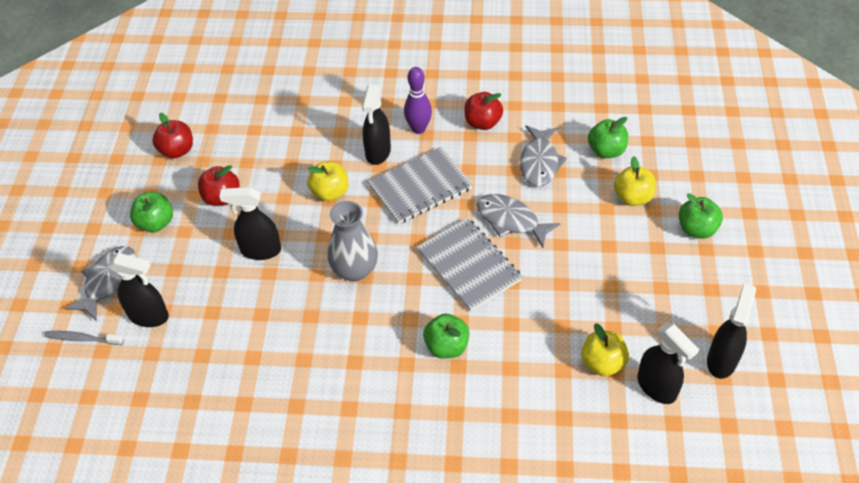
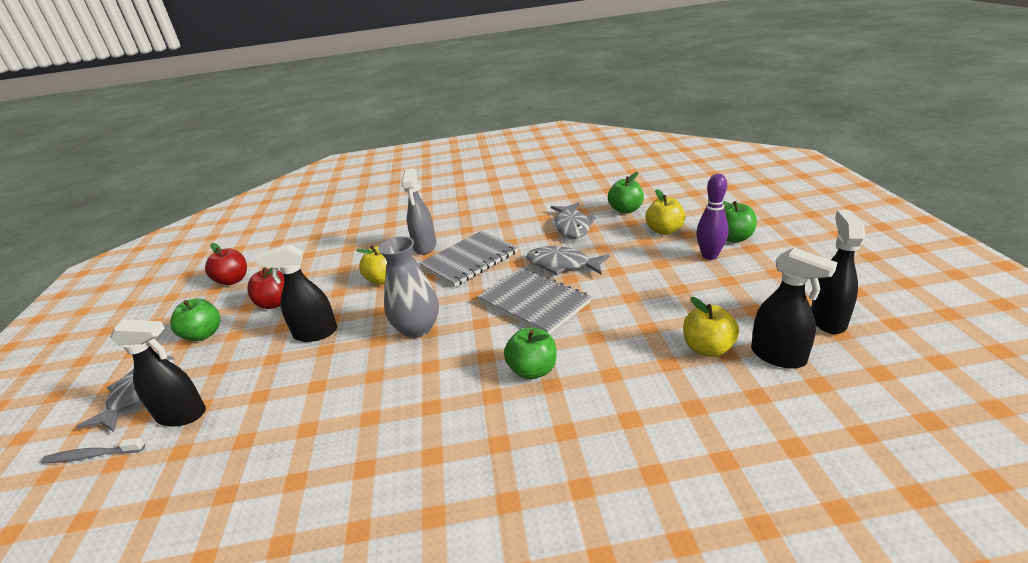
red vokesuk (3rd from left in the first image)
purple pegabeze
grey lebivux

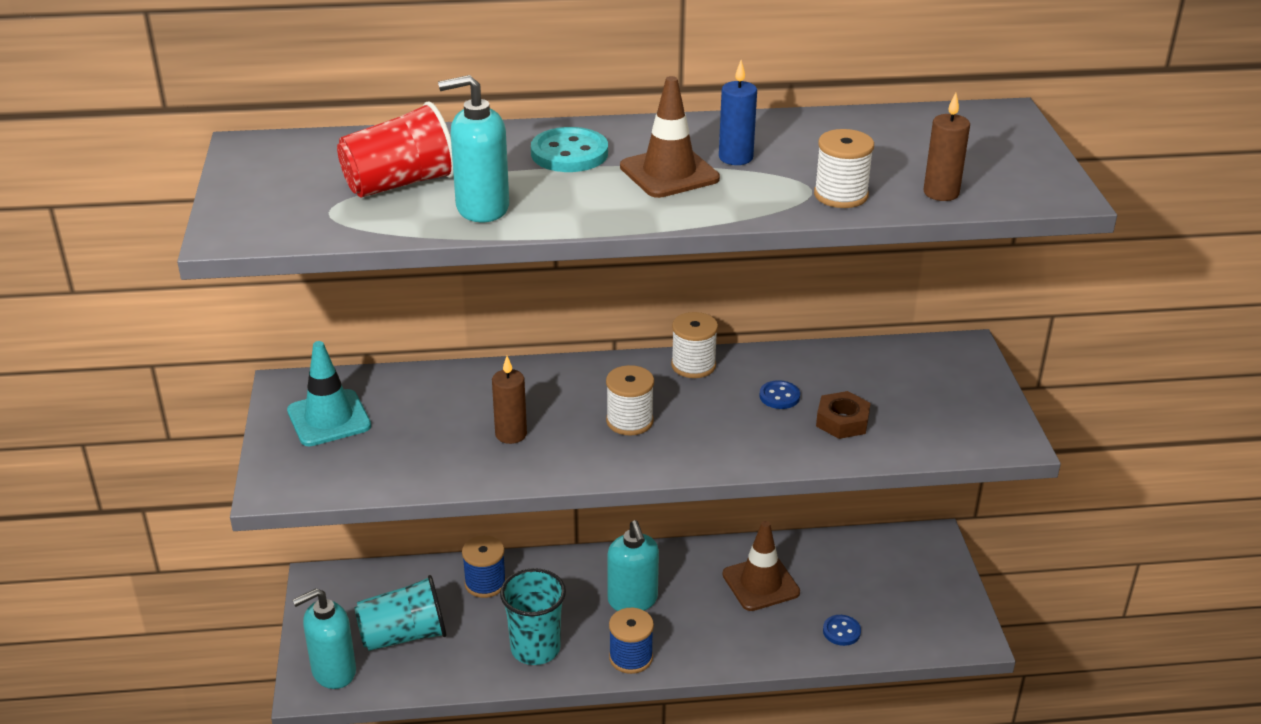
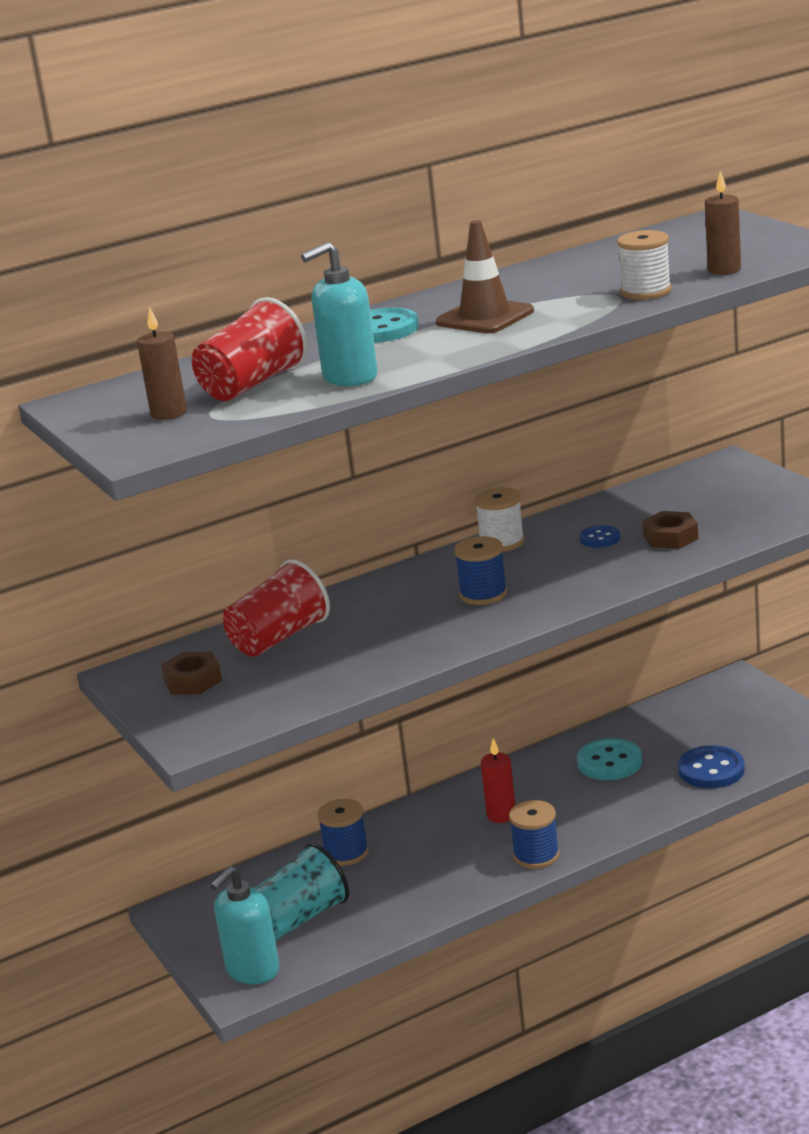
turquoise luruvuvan (2nd from left in the first image)
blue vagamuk
red luruvuvan (2nd from left)
brown vagamuk (1st from left)
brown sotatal (1st from left)
red vagamuk
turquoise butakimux (2nd from left)
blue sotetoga (2nd from left)
blue butakimux (2nd from left)

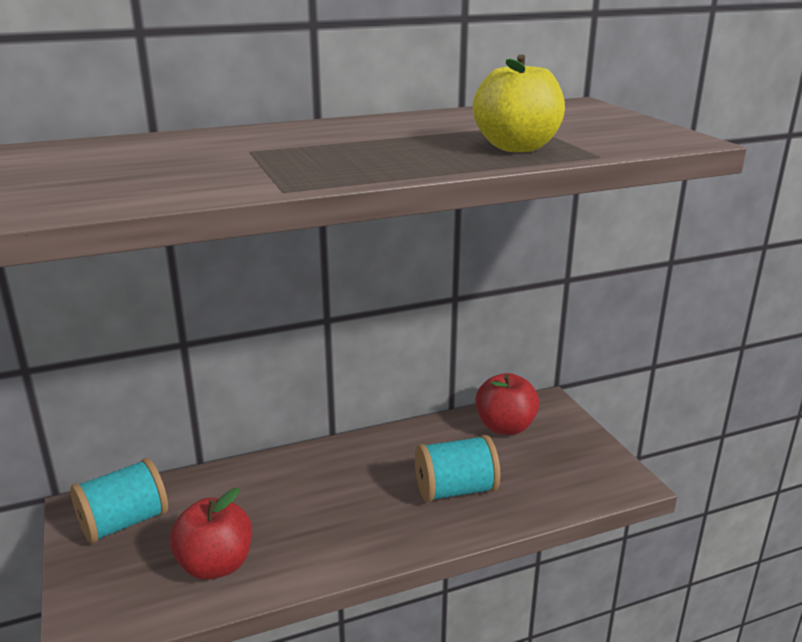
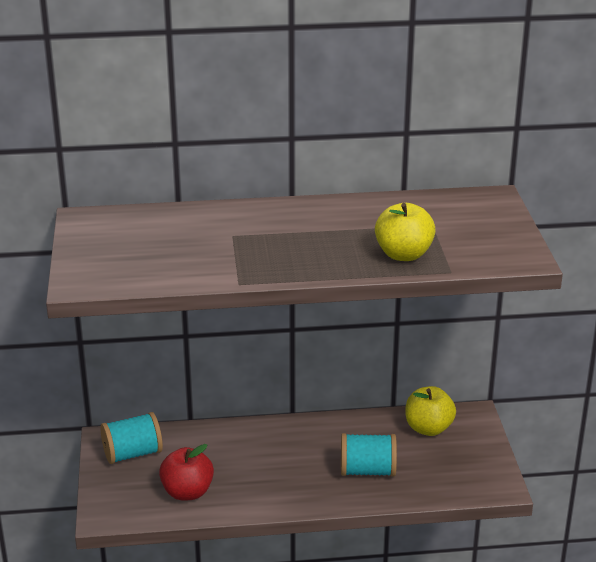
yellow vokesuk (2nd from left)

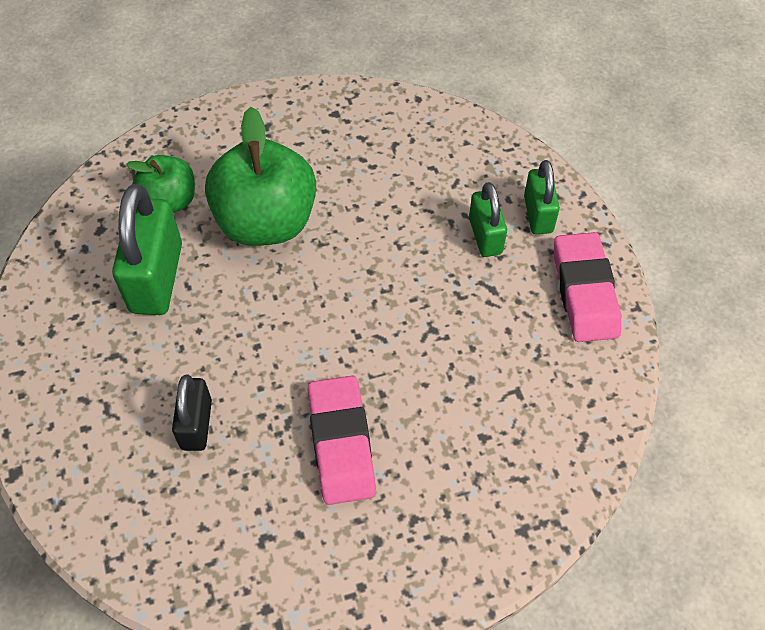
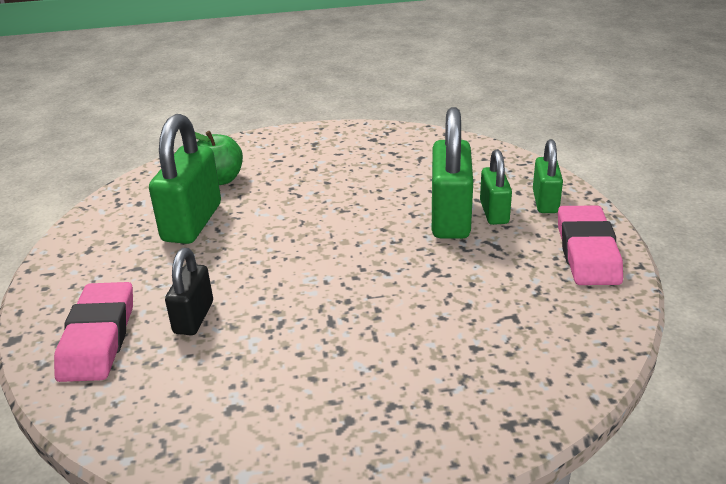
green vokesuk (2nd from left in the first image)
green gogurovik (2nd from left)
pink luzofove (1st from left)

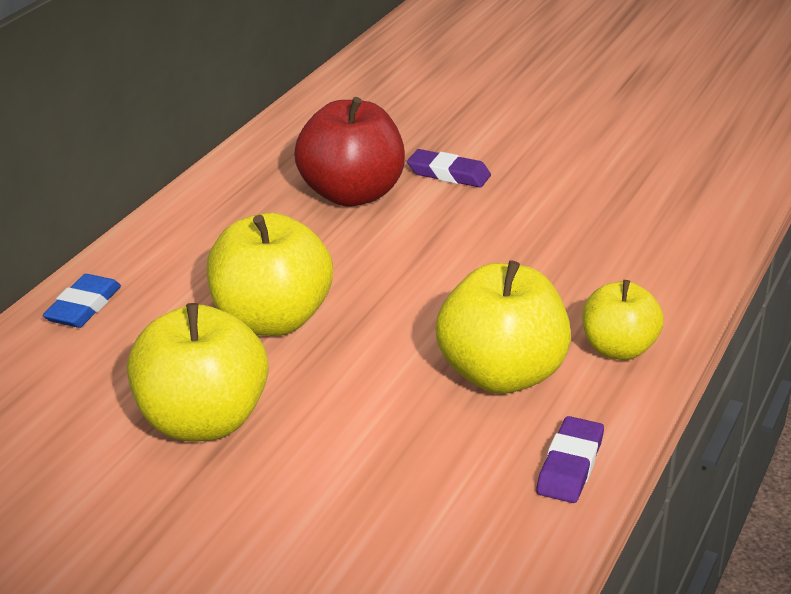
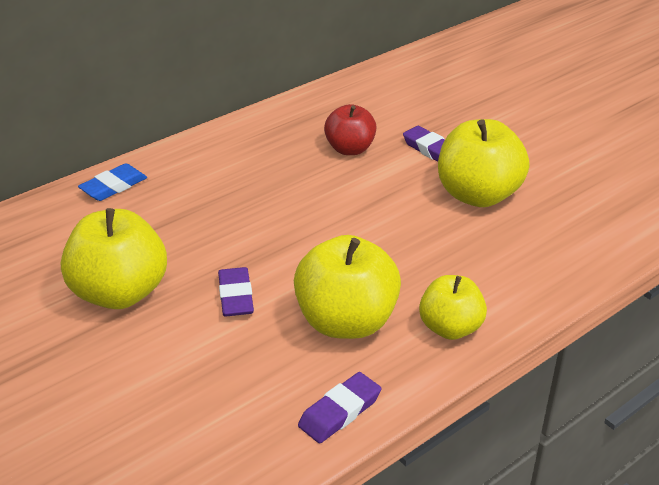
purple luzofove (1st from left)
yellow vokesuk (4th from left)
red vokesuk

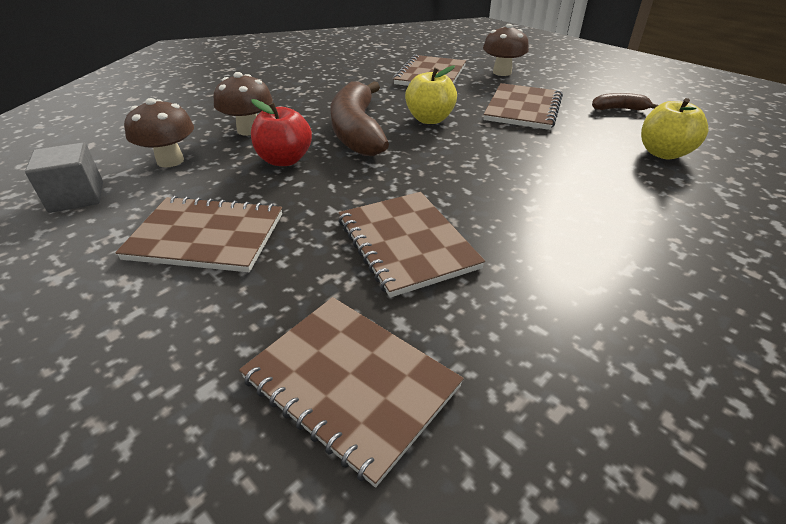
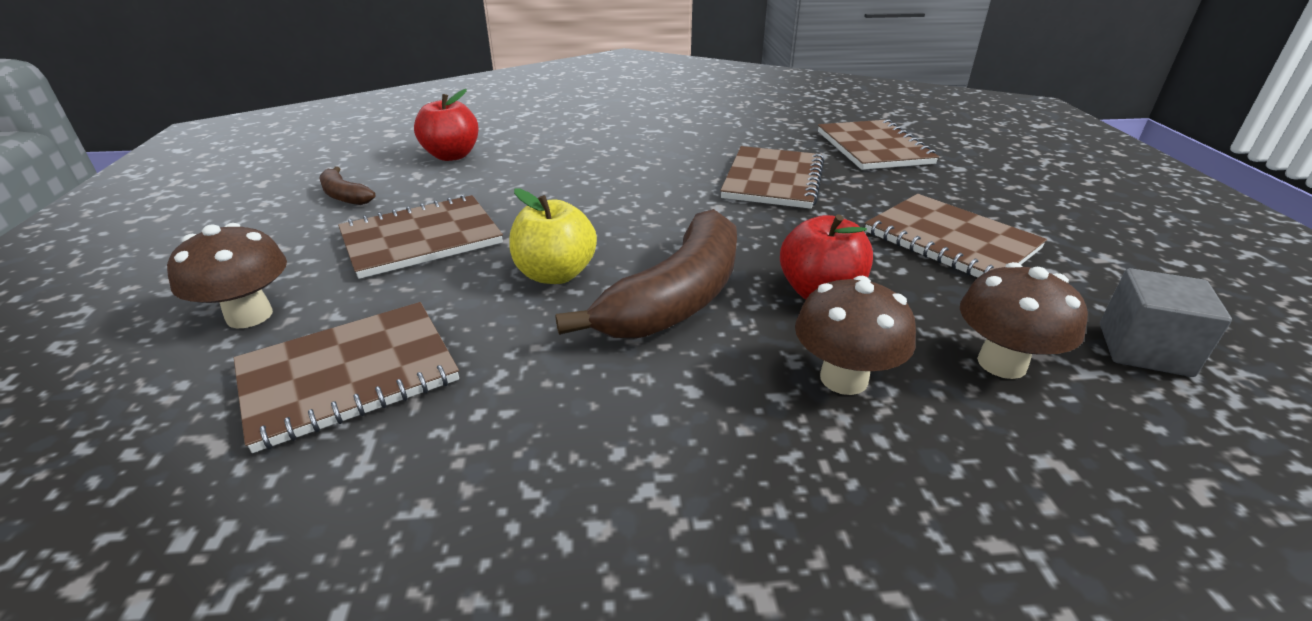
red vokesuk (1st from left)

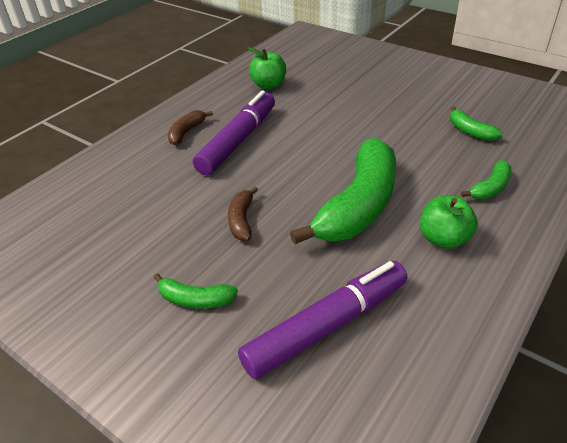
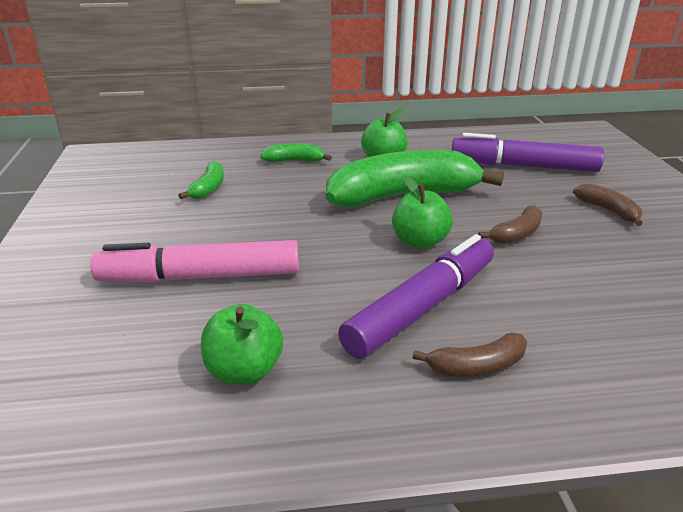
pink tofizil
green vokesuk (3rd from left)
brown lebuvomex (3rd from left)
purple tofizil (1st from left)

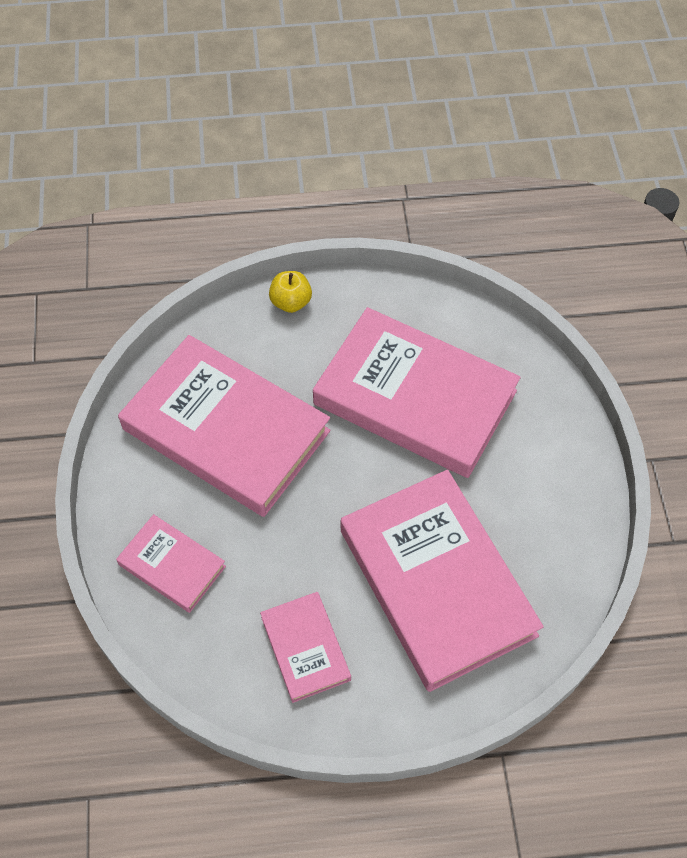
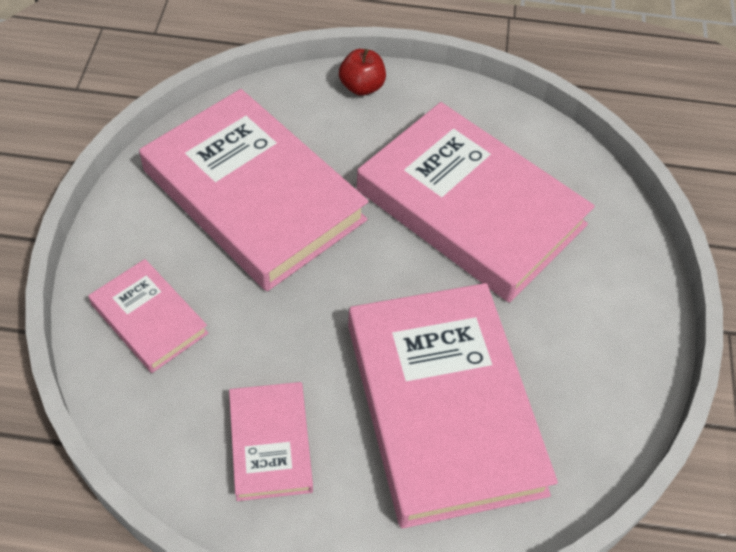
red vokesuk

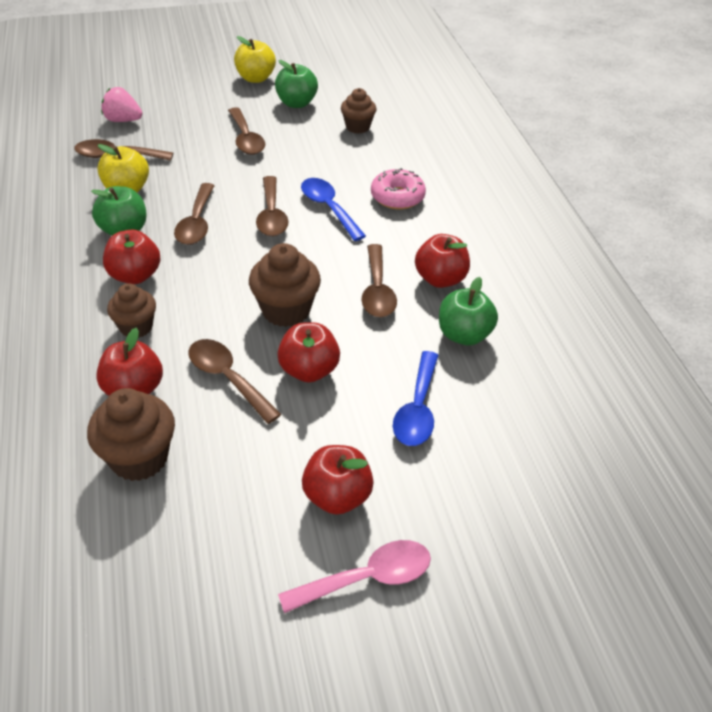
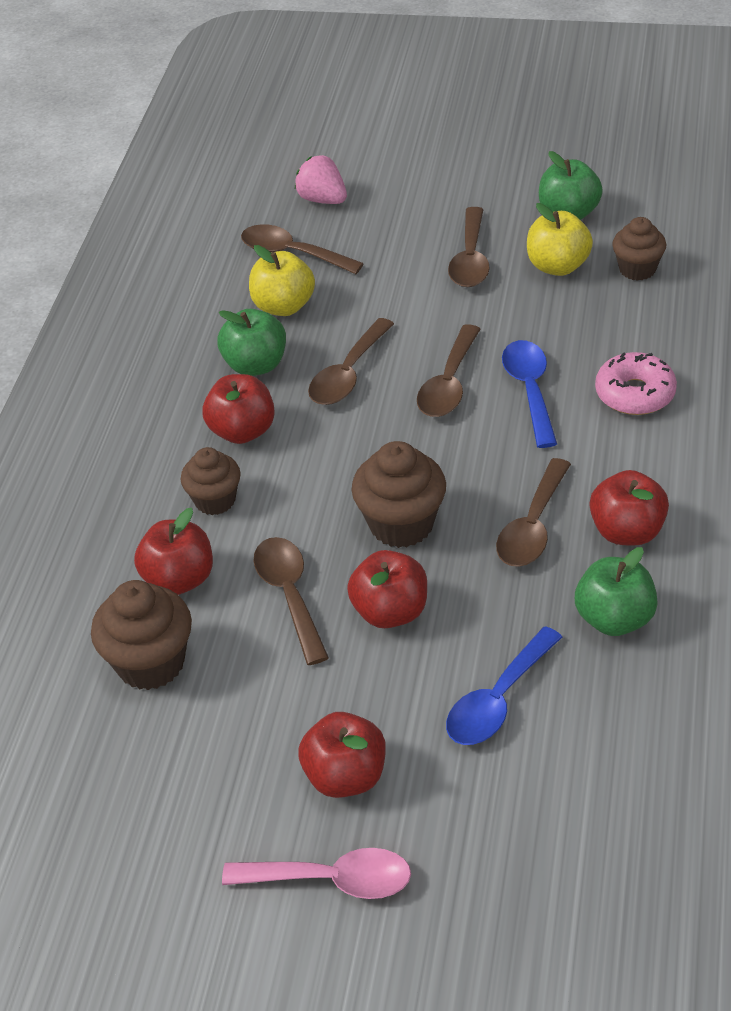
yellow vokesuk (2nd from left)

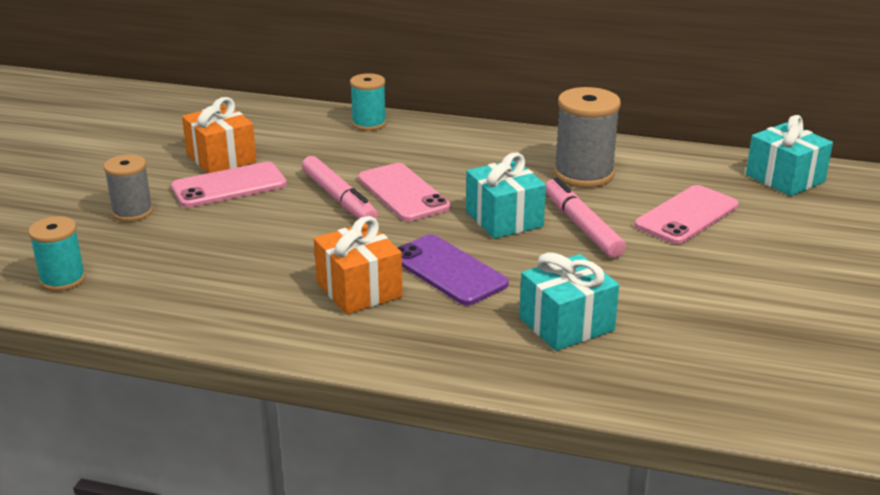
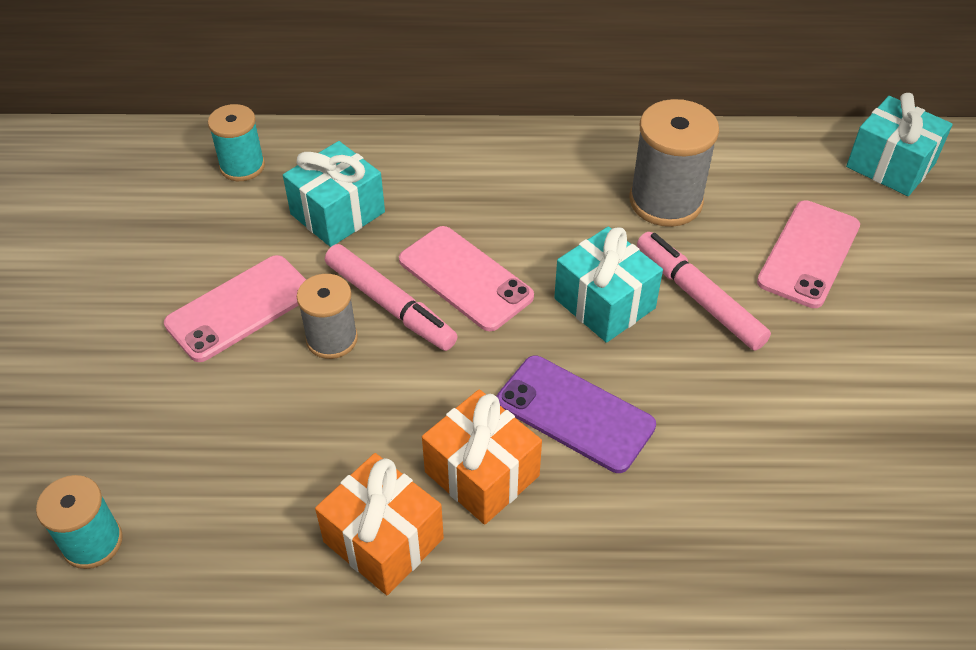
grey sotetoga (1st from left)
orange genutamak (1st from left)
turquoise sotetoga (2nd from left)
turquoise genutamak (1st from left)

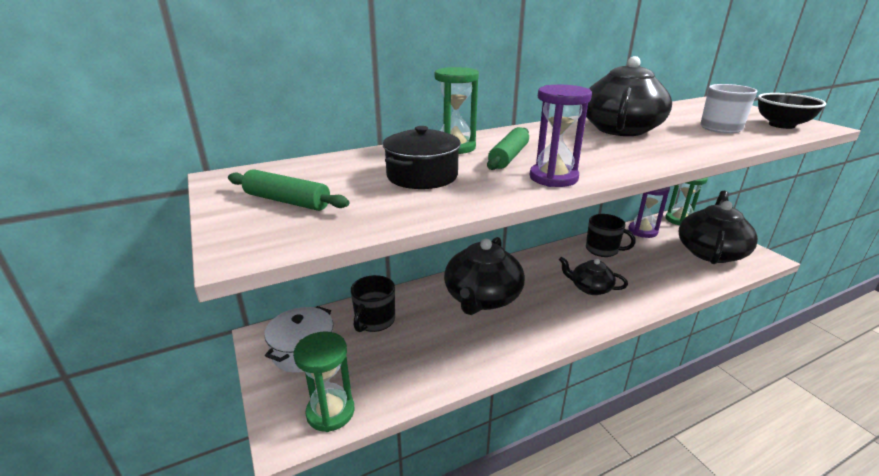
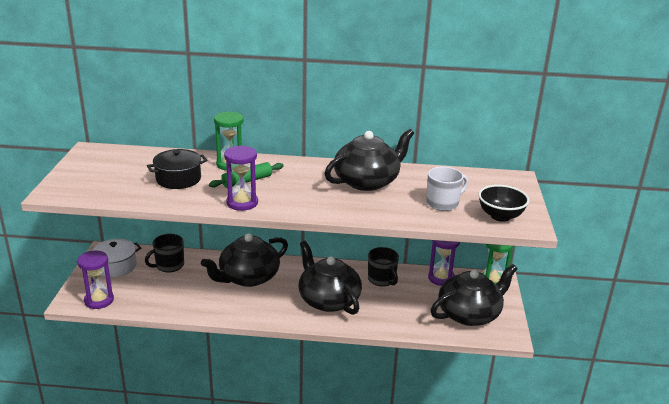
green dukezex (1st from left in the first image)
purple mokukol (1st from left)
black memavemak (2nd from left)

